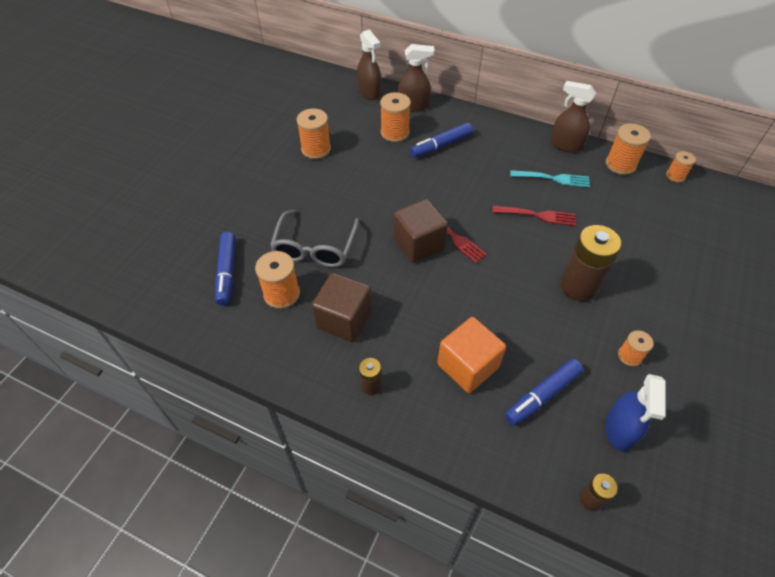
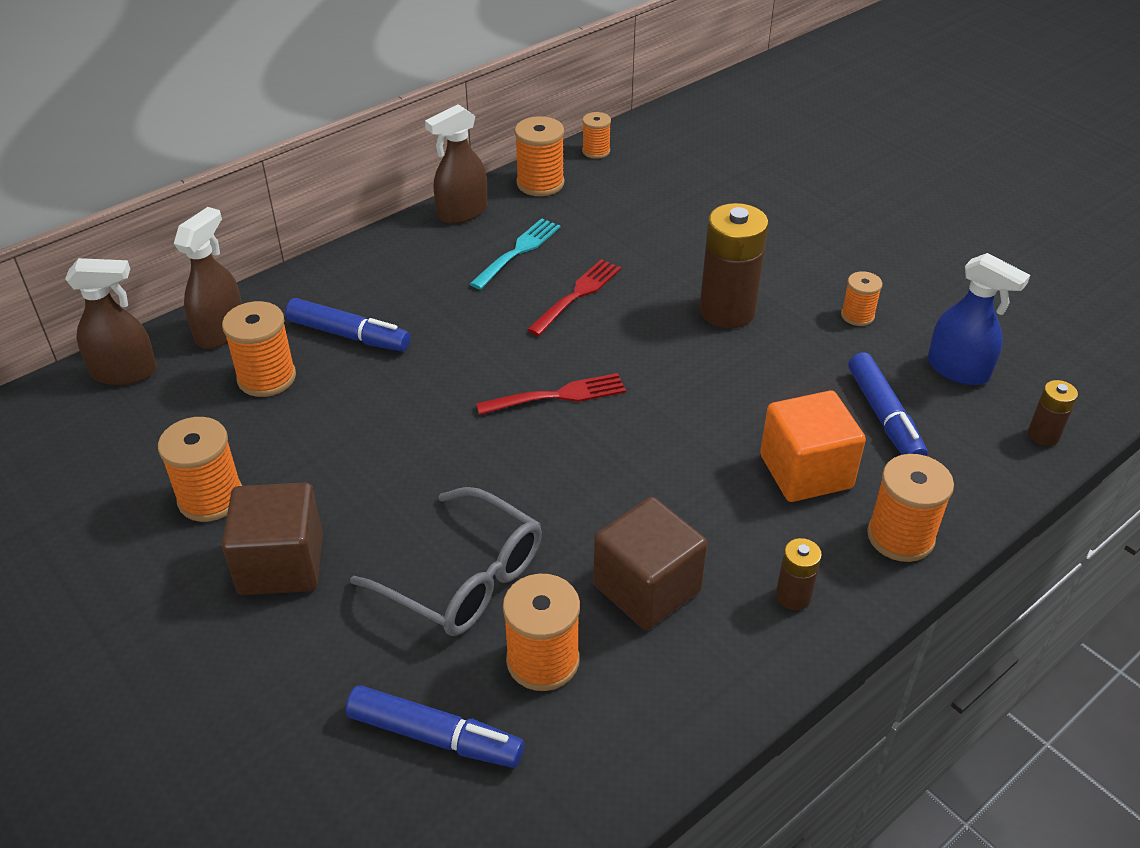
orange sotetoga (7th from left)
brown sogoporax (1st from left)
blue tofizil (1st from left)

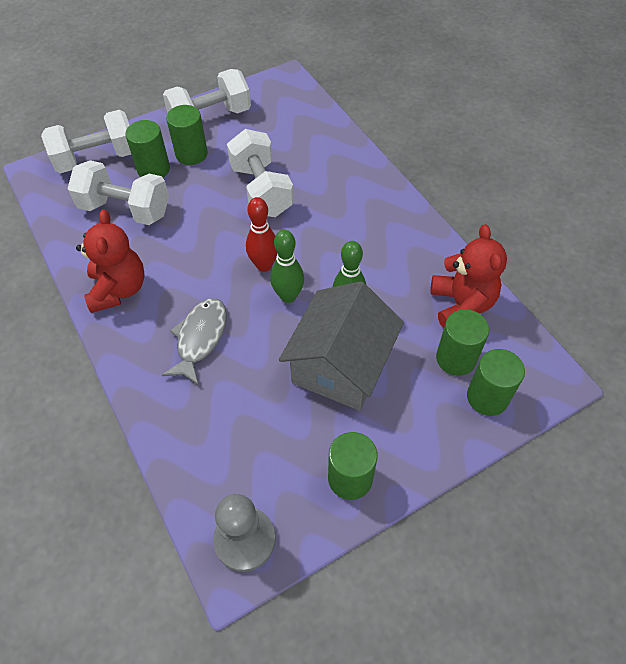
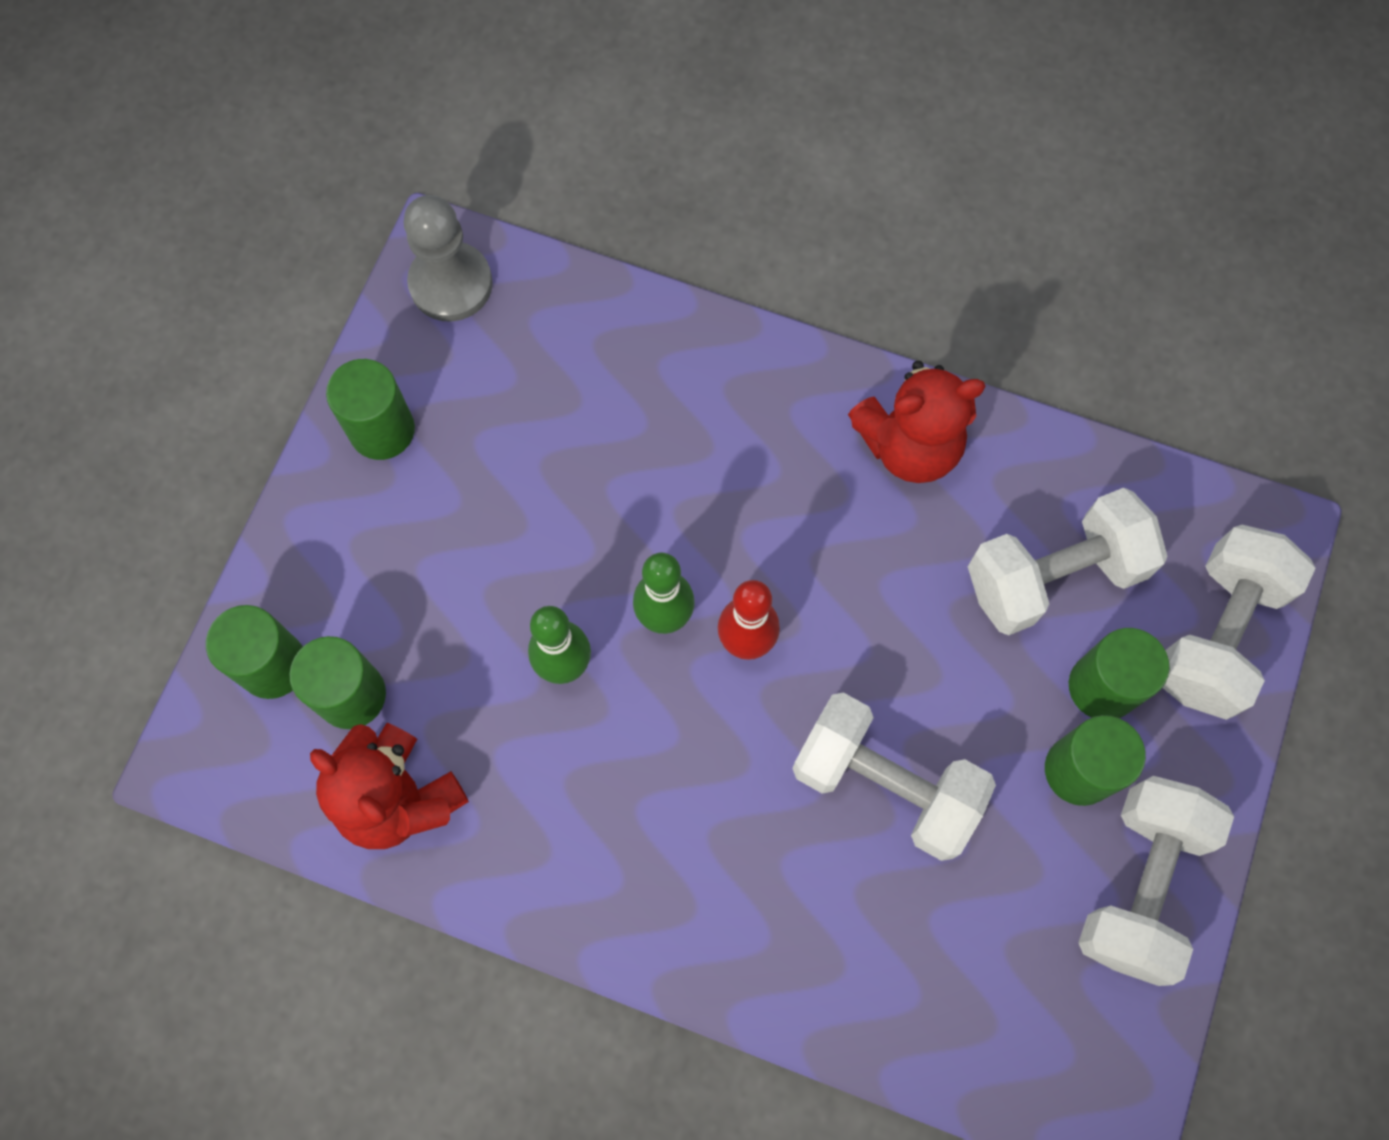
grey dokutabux
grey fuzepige
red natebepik (2nd from left)

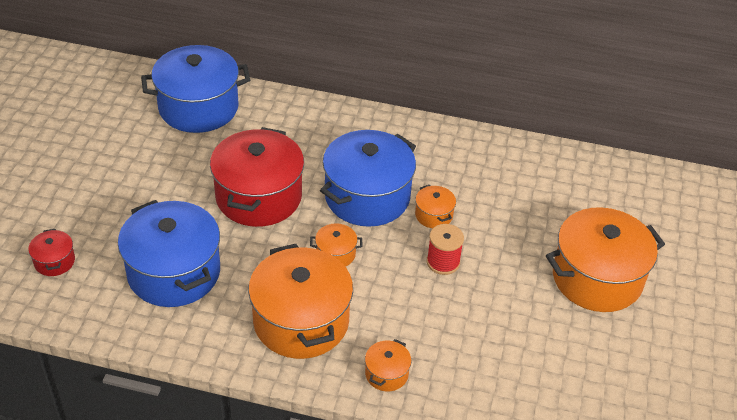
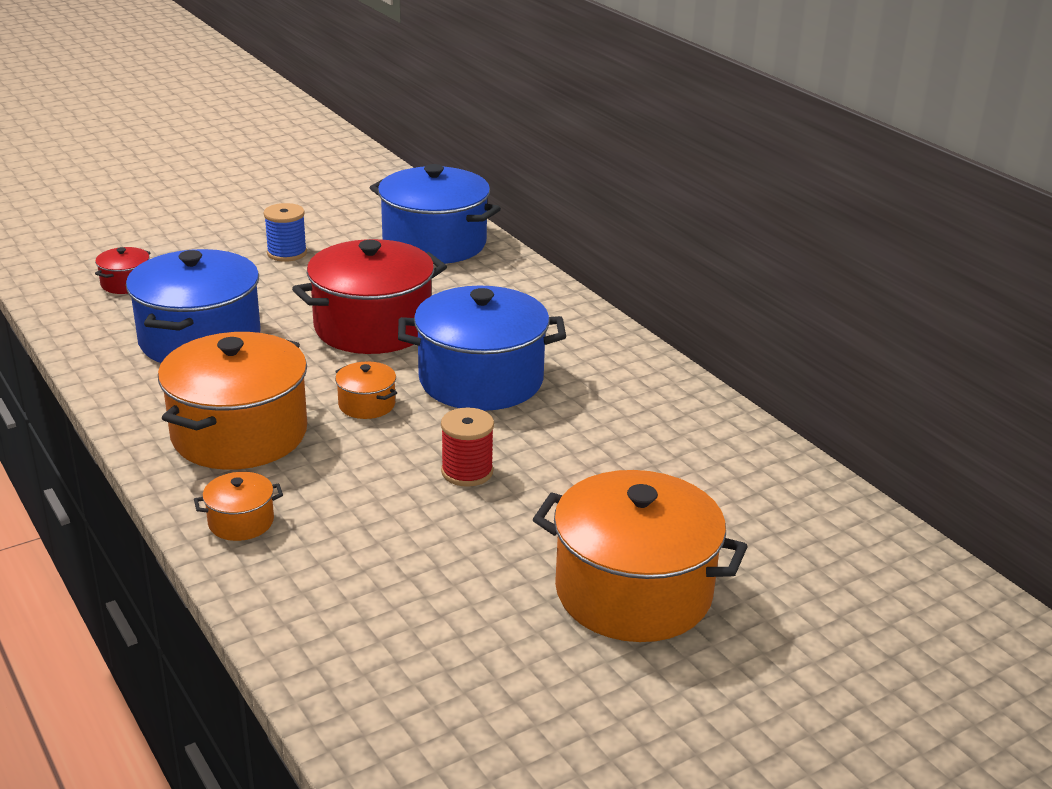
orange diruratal (4th from left in the first image)
blue sotetoga

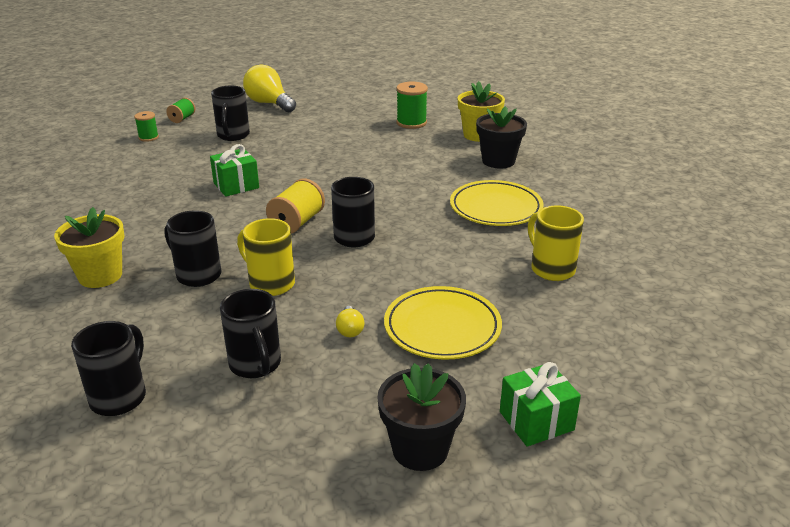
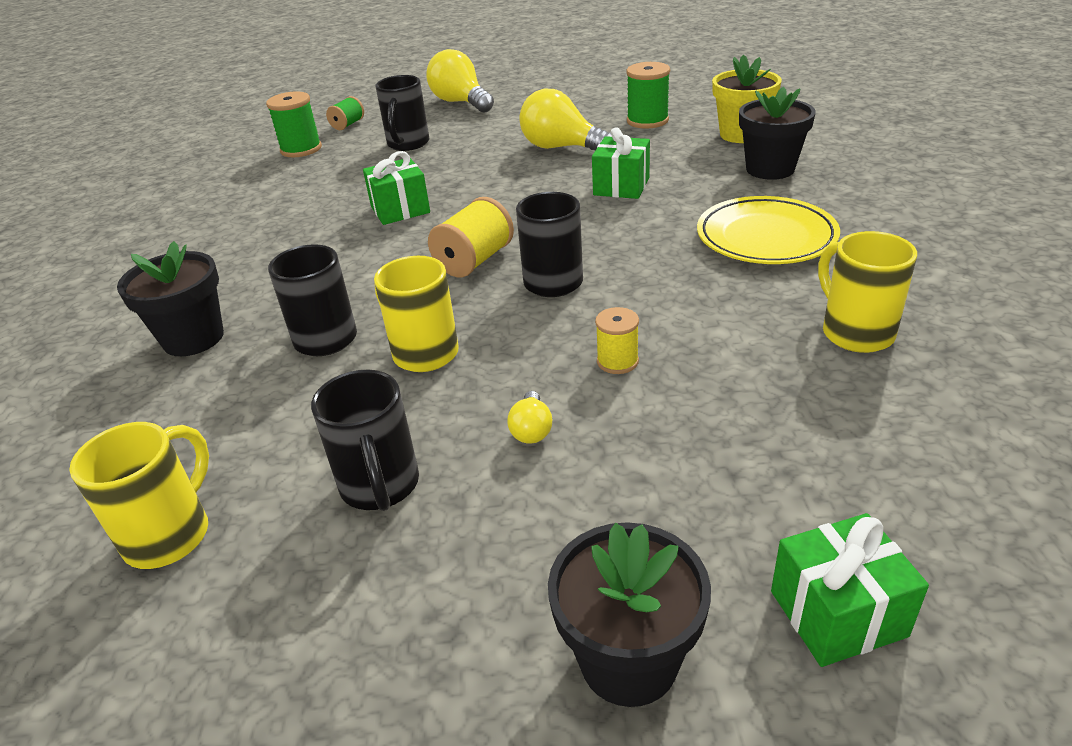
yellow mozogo (1st from left in the first image)
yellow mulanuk (3rd from left)
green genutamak (2nd from left)
yellow sotetoga (2nd from left)
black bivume (1st from left)
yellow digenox (1st from left)
green sotetoga (1st from left)

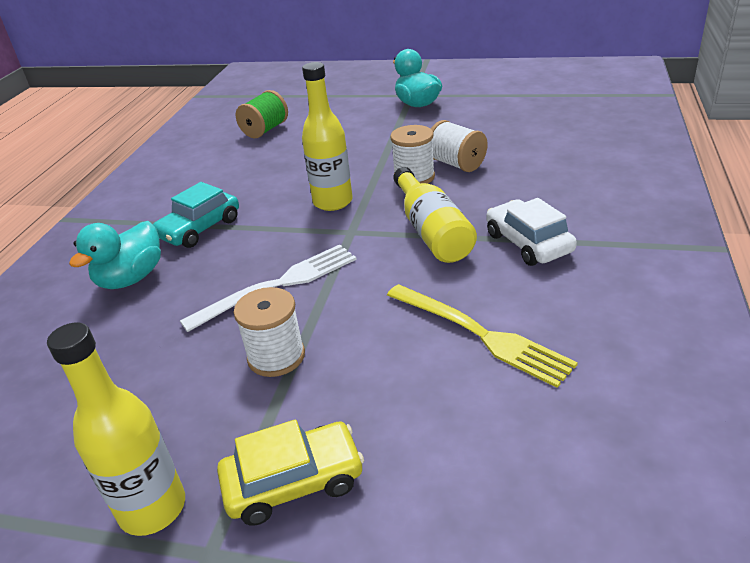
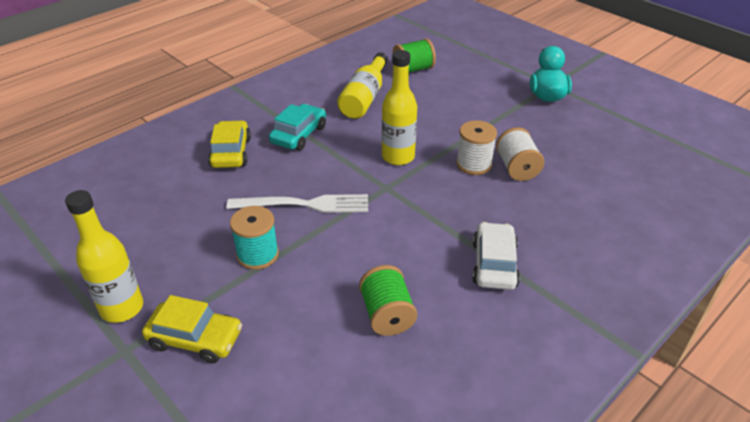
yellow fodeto (2nd from left)
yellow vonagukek (2nd from left)
green sotetoga (1st from left)
turquoise sotetoga
turquoise vonagukek

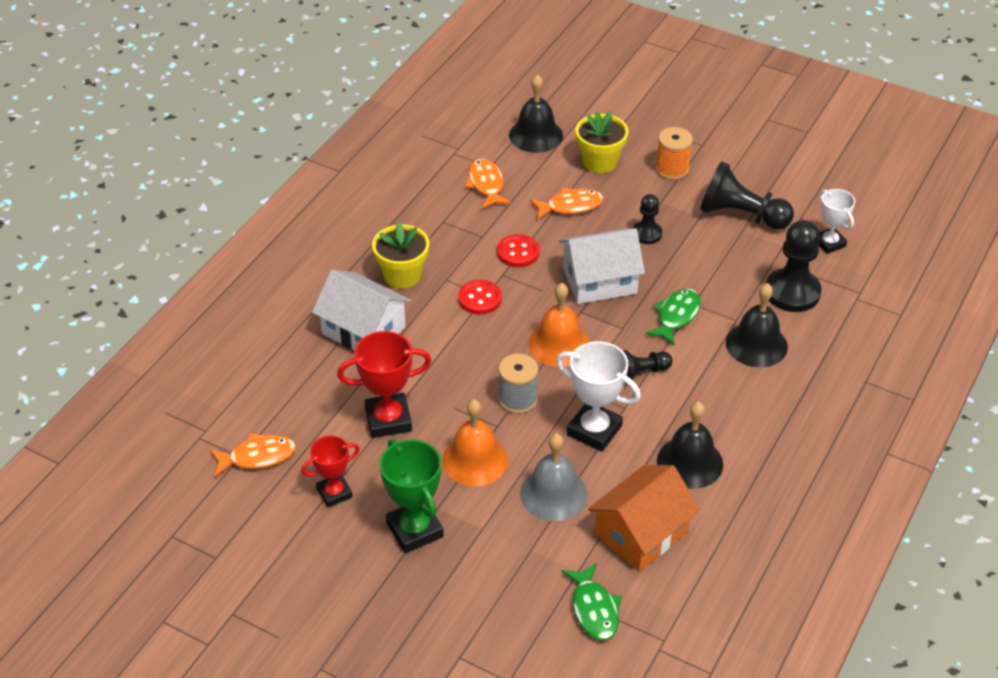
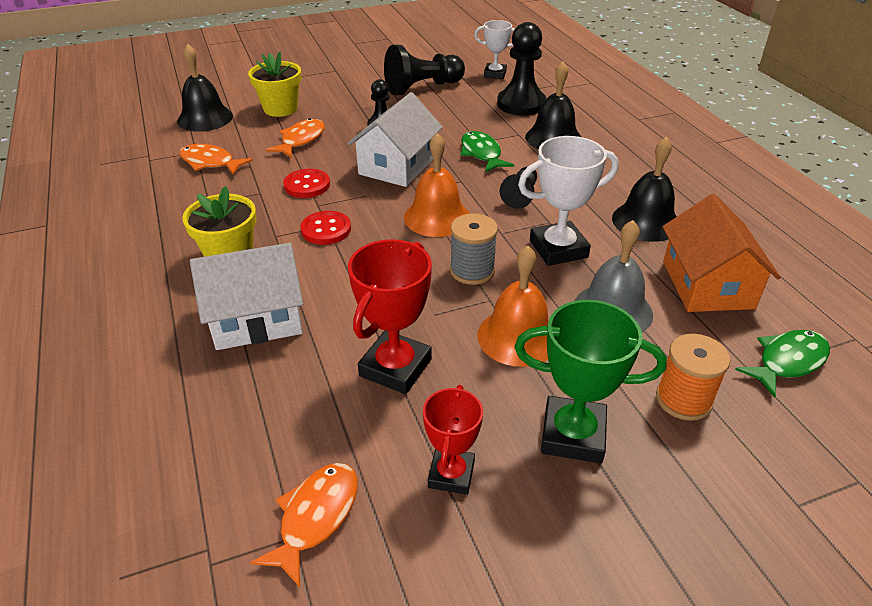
orange sotetoga
green dokutabux (2nd from left)

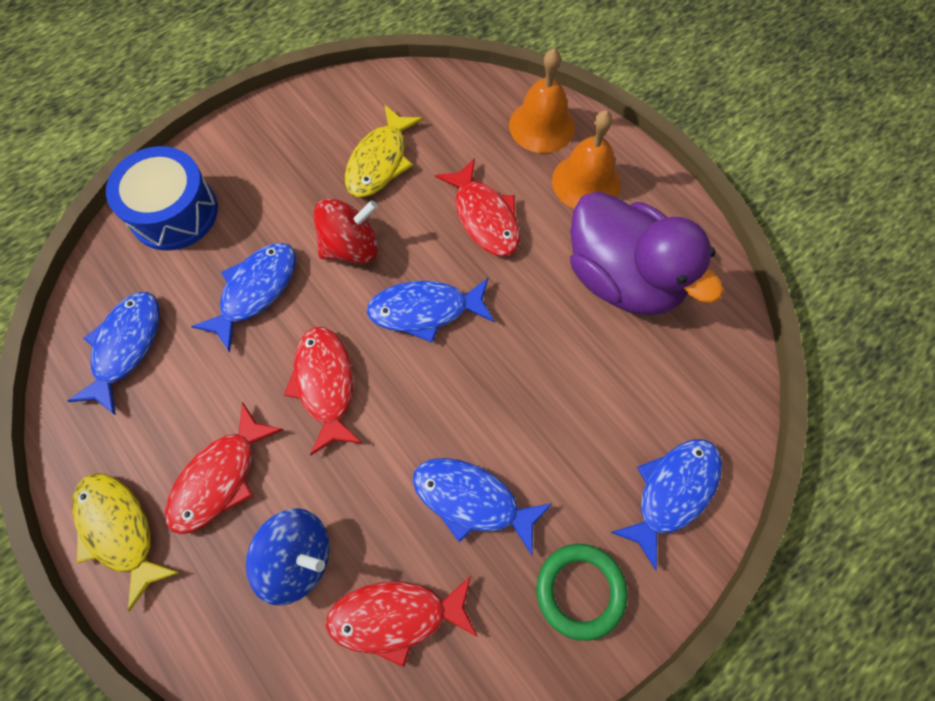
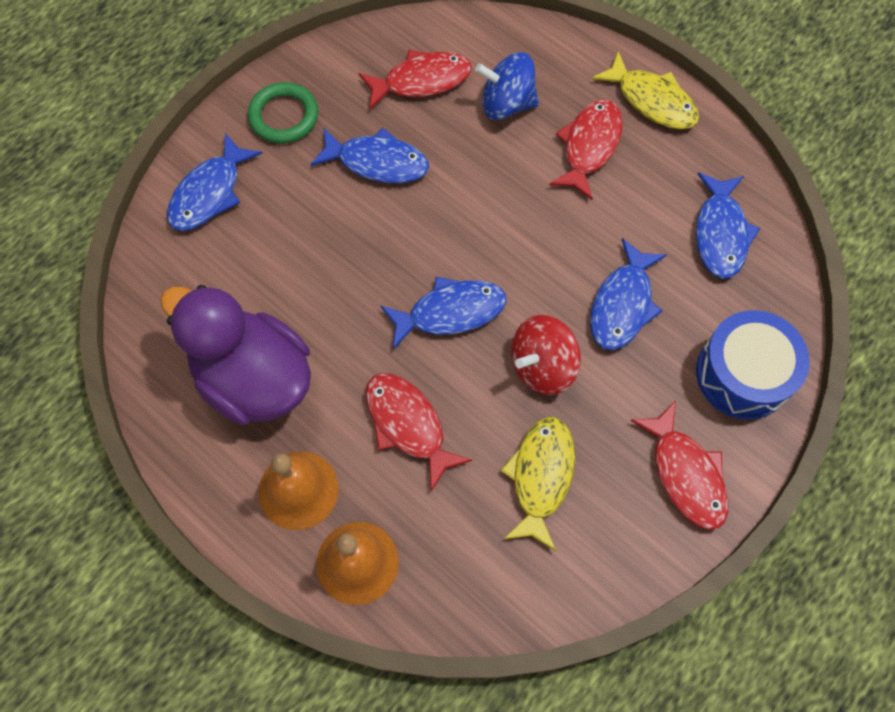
red dokutabux (4th from left)

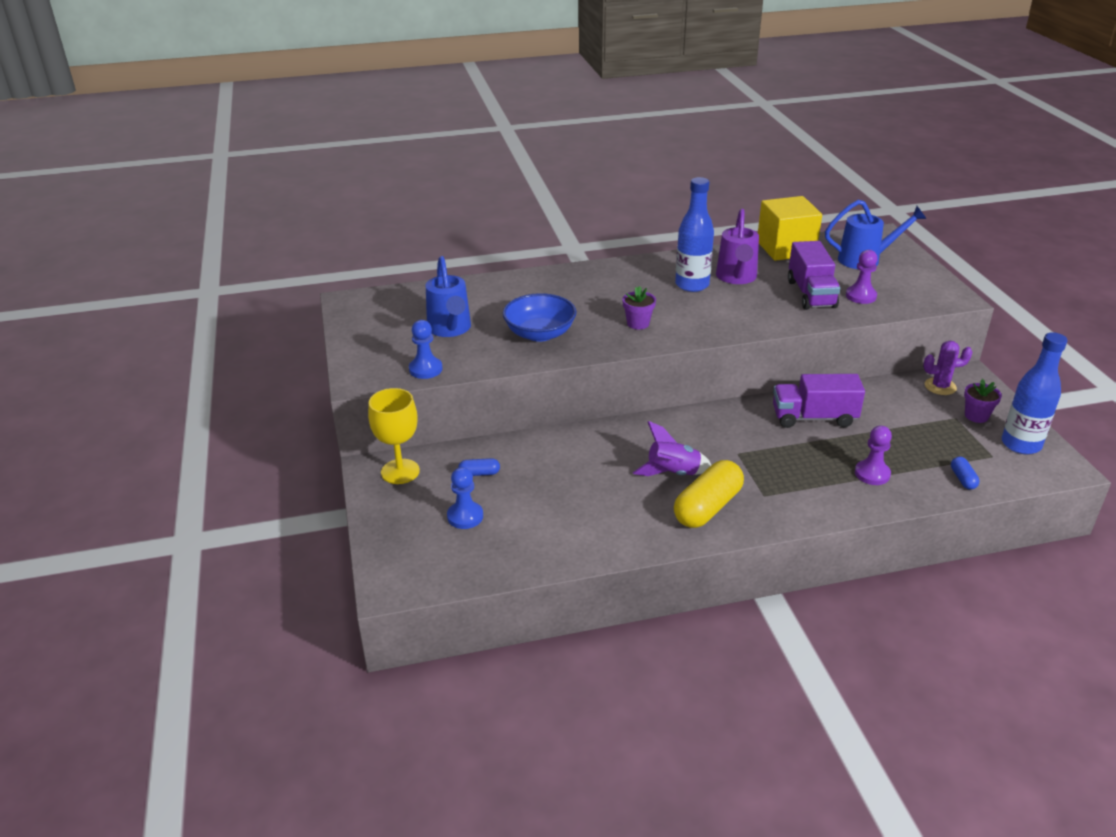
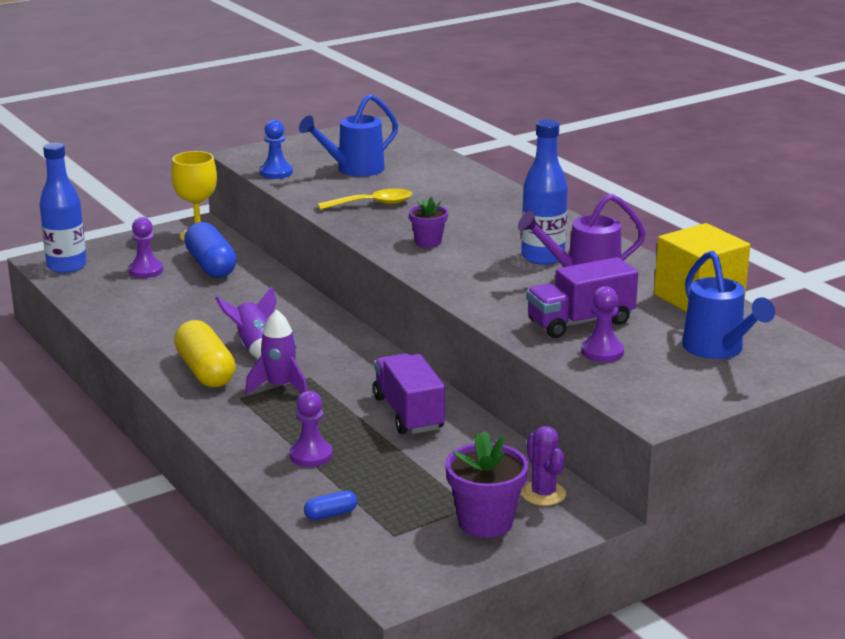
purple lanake (2nd from left)
blue fodeto (1st from left)
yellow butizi
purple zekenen (1st from left)
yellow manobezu
blue manobezu (1st from left)
purple bivume (2nd from left)

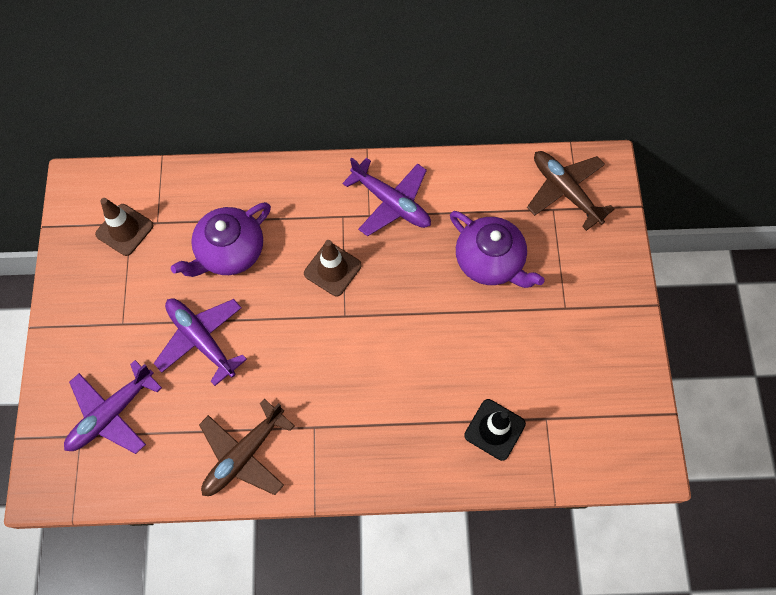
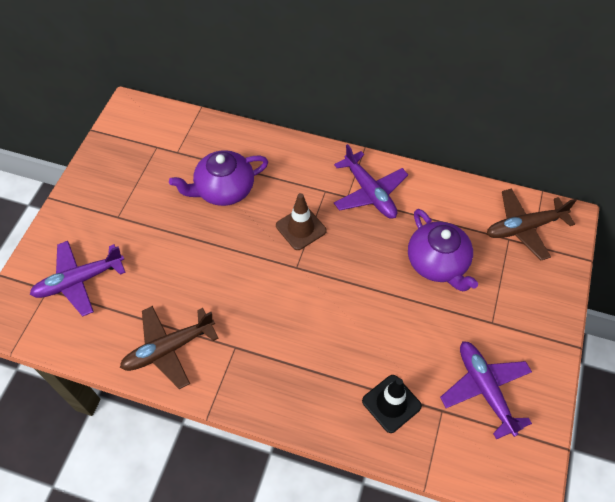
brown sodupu (1st from left in the first image)
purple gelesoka (3rd from left)
brown gelesoka (2nd from left)

